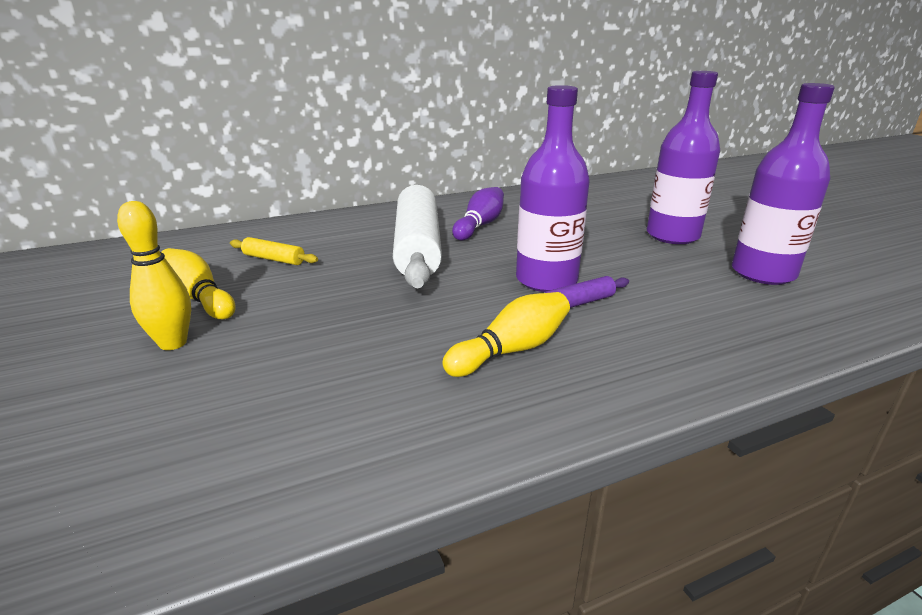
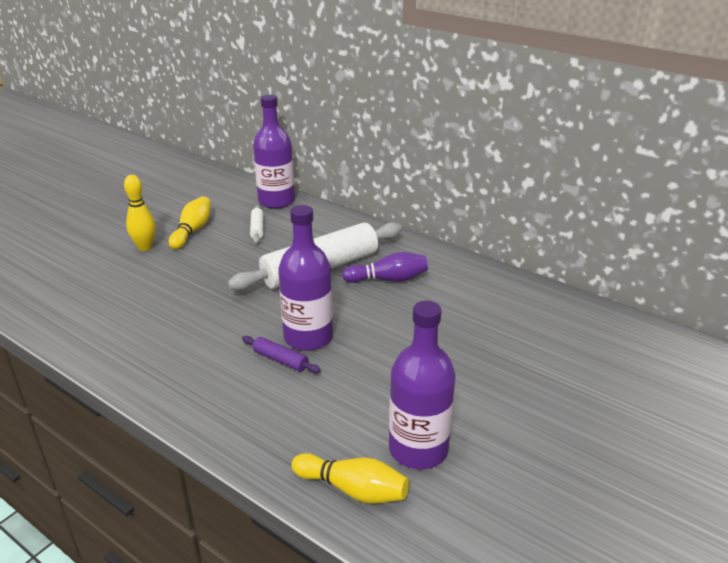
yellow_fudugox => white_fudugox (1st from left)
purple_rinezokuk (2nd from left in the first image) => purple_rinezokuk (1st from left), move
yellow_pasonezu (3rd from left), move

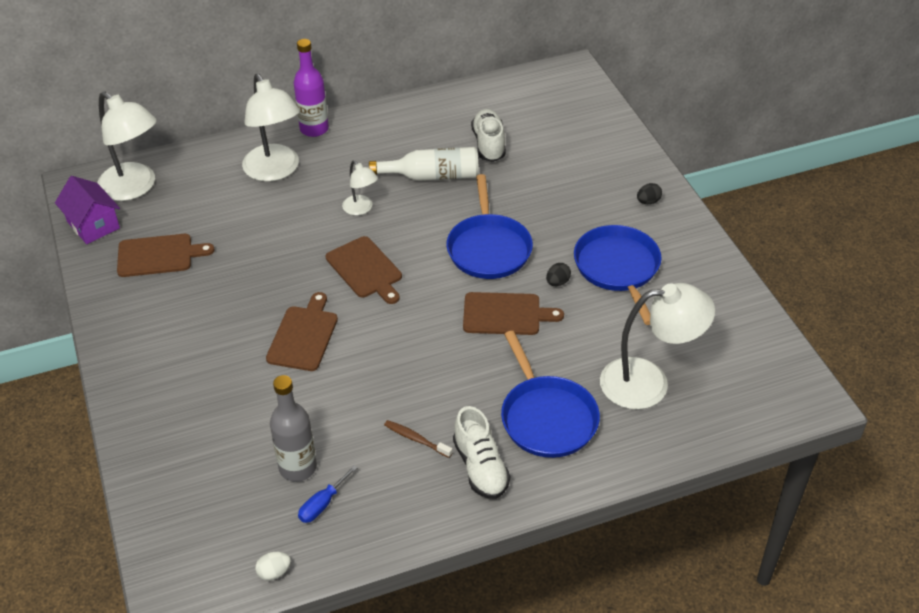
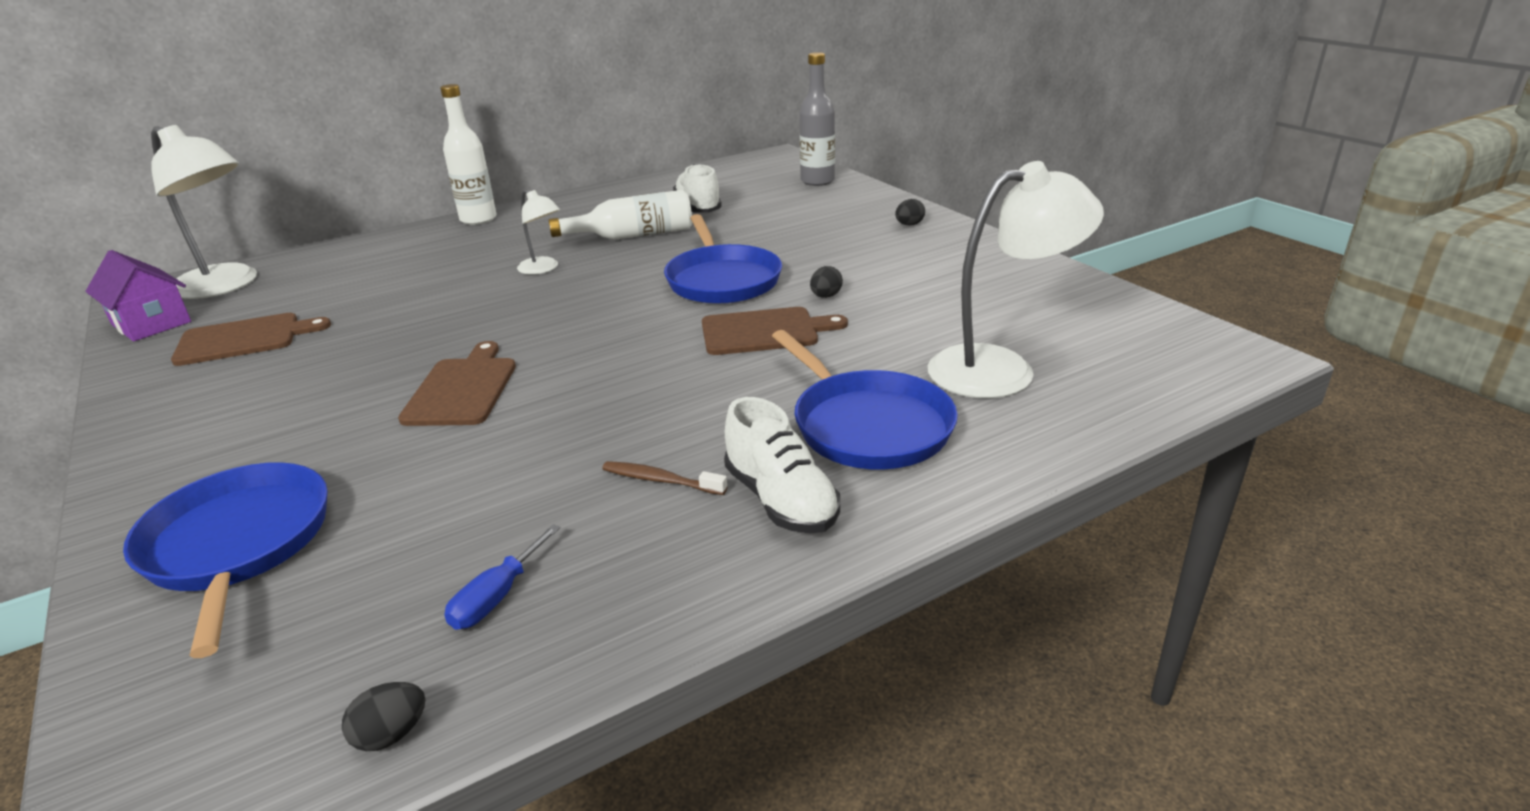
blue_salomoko (3rd from left in the first image) => blue_salomoko (1st from left), move
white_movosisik => black_movosisik (1st from left)
purple_rinezokuk => white_rinezokuk (1st from left)
grey_rinezokuk, move
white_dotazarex (2nd from left) => nothing
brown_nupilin (3rd from left) => nothing

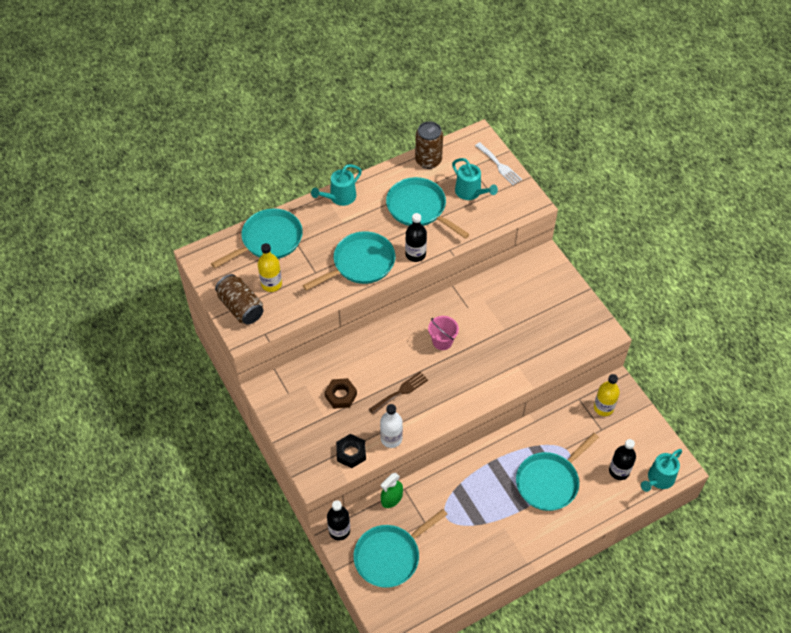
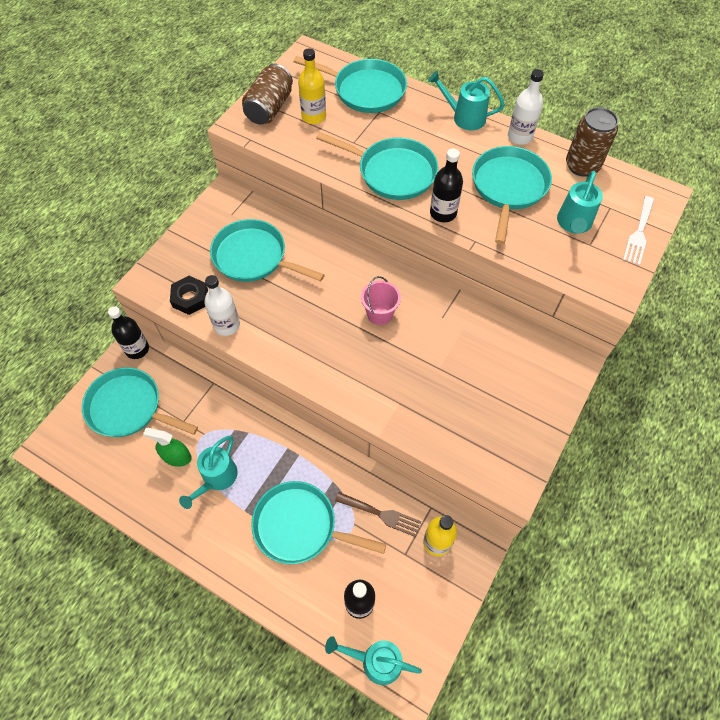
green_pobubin, move
nothing => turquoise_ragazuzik (1st from left)
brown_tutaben => turquoise_salomoko (2nd from left)
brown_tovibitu, move
nothing => white_rinezokuk (2nd from left)

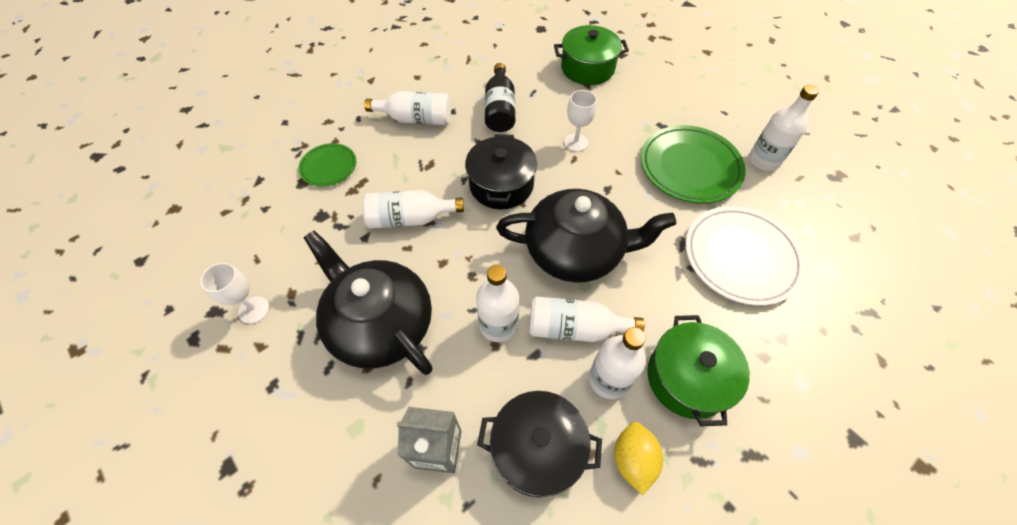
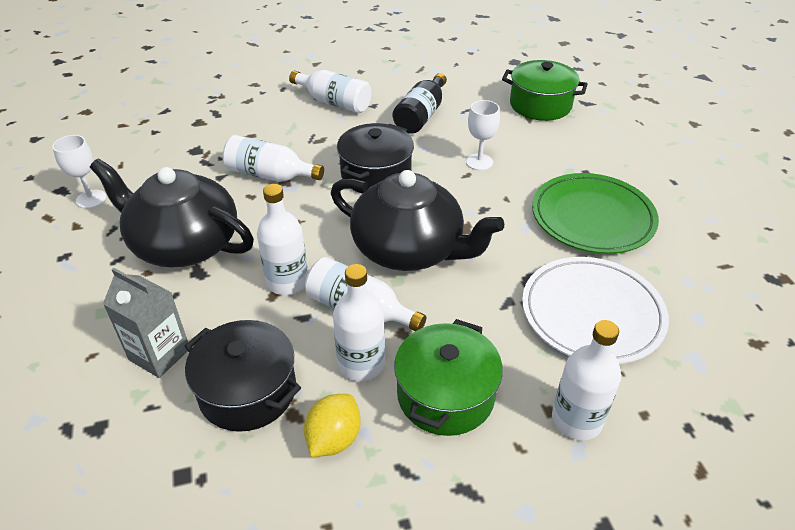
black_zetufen (1st from left), 45 degrees counterclockwise
white_rinezokuk (6th from left), move
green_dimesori (1st from left) => nothing

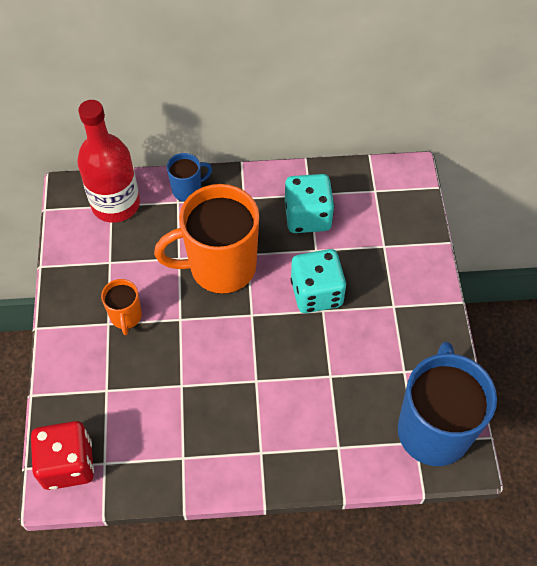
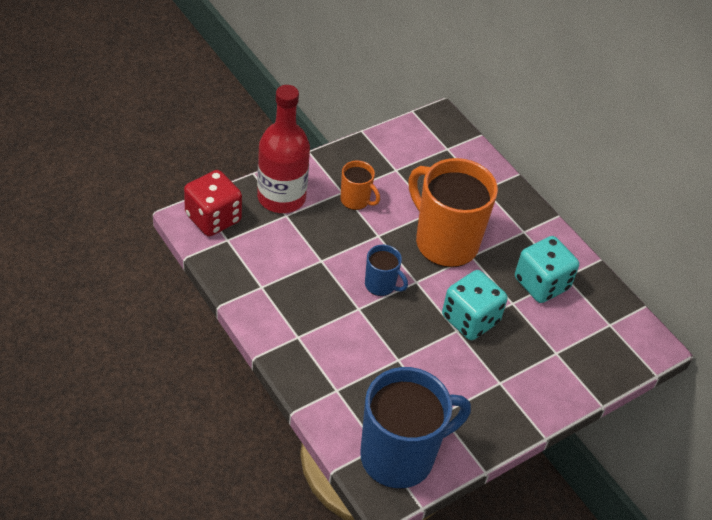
red_rinezokuk, move
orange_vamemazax (1st from left), 105 degrees counterclockwise
blue_vamemazax (1st from left), move

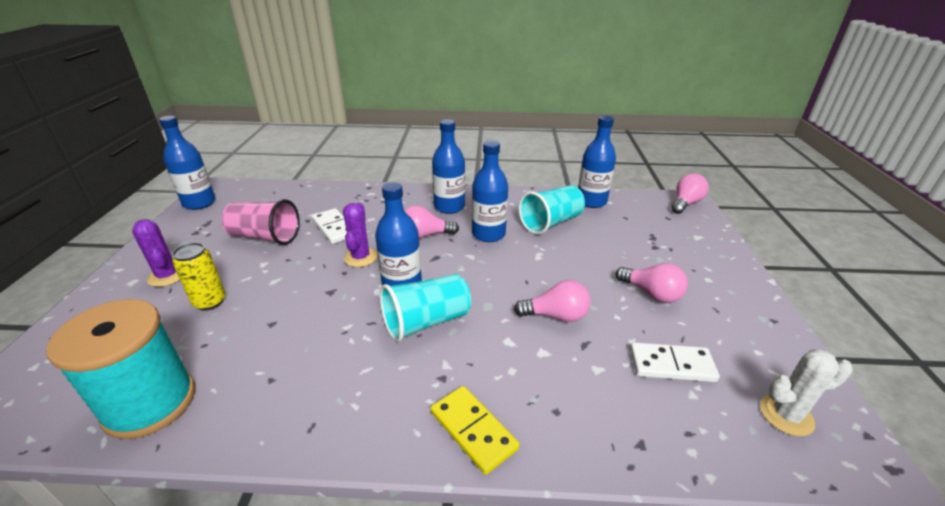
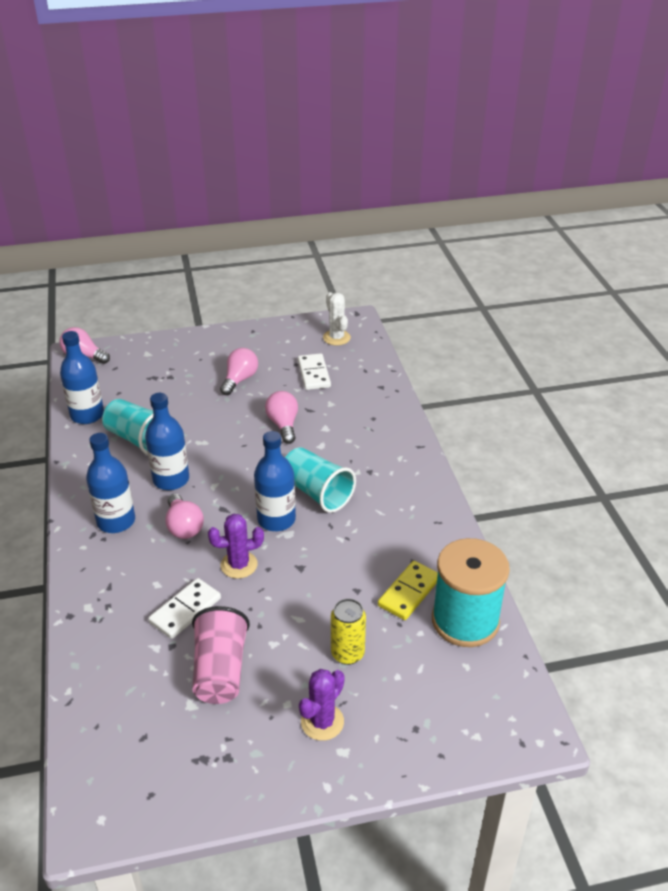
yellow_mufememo, move
blue_rinezokuk (1st from left) => nothing

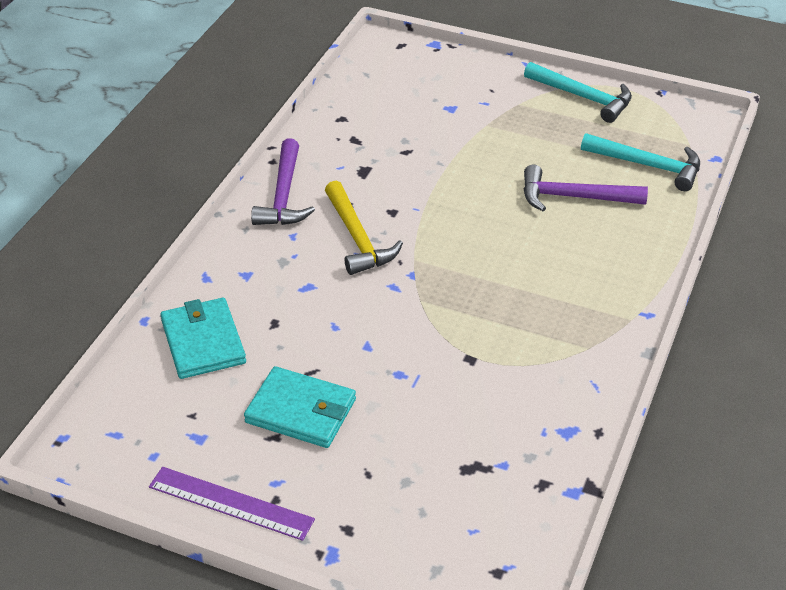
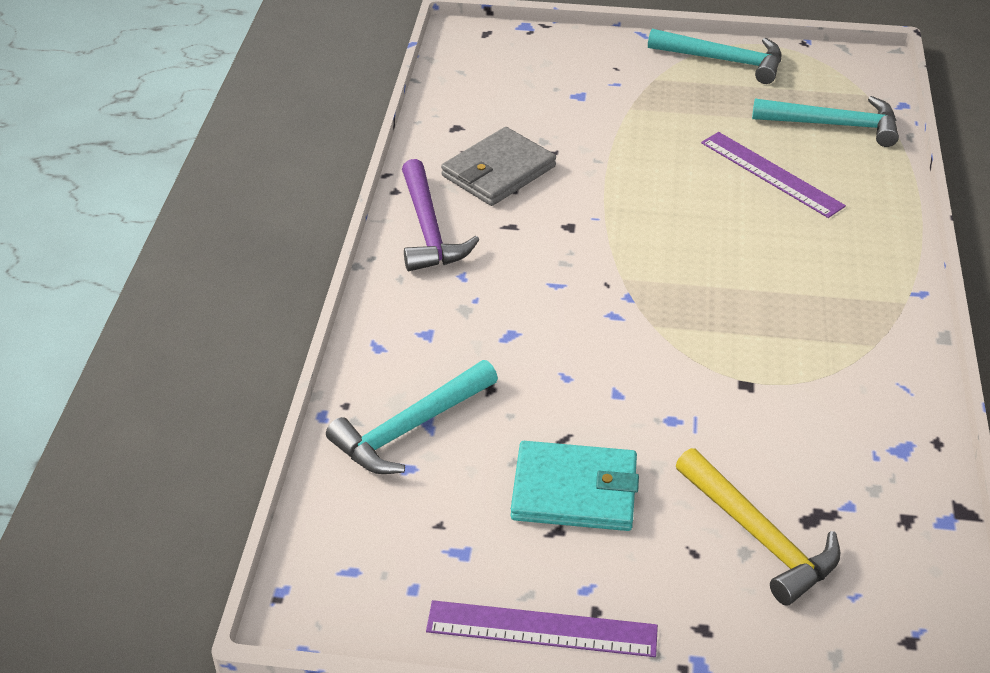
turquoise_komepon (1st from left) => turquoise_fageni (1st from left)
nothing => grey_komepon
yellow_fageni, move
purple_fageni (2nd from left) => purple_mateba (2nd from left)

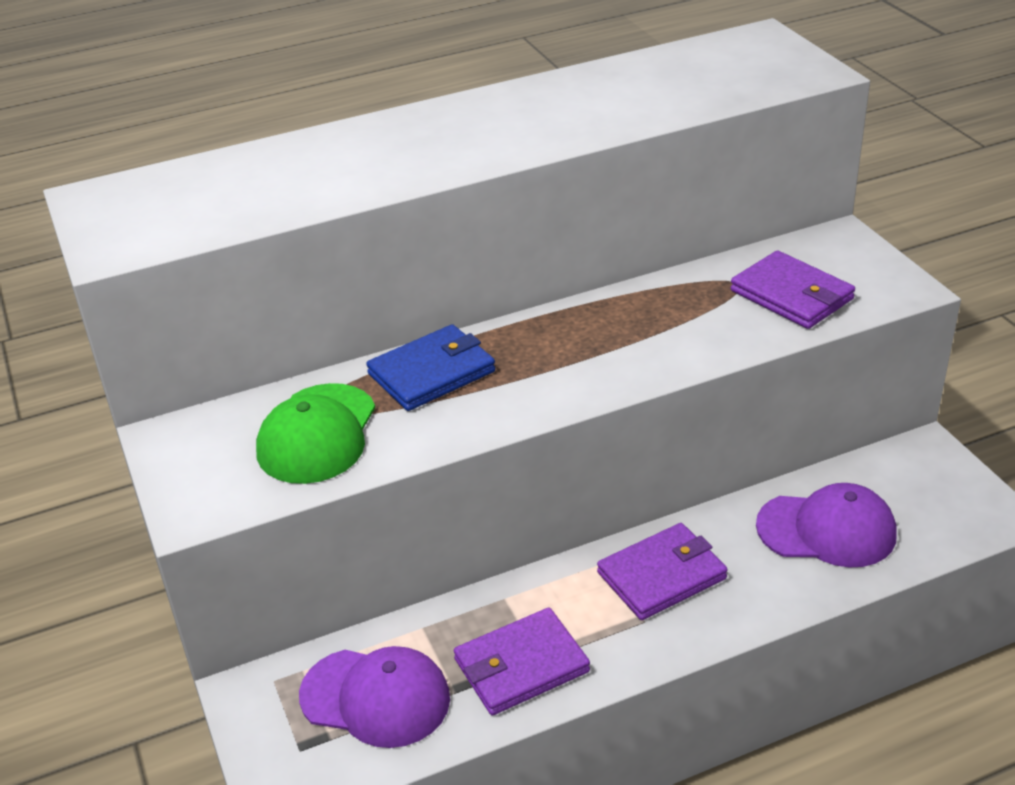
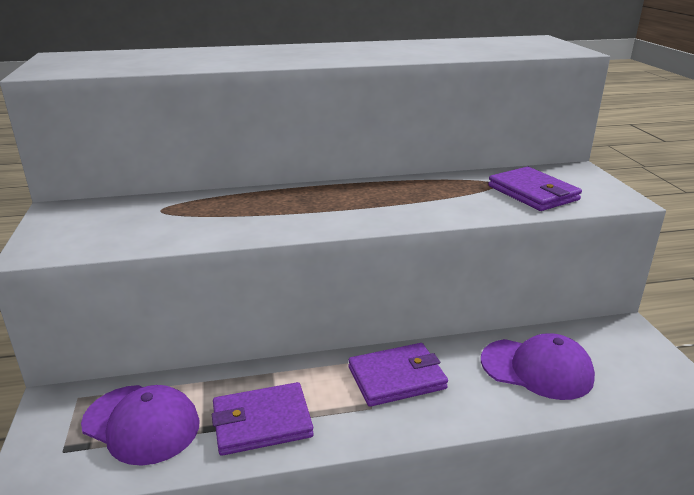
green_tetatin => nothing
blue_komepon => nothing

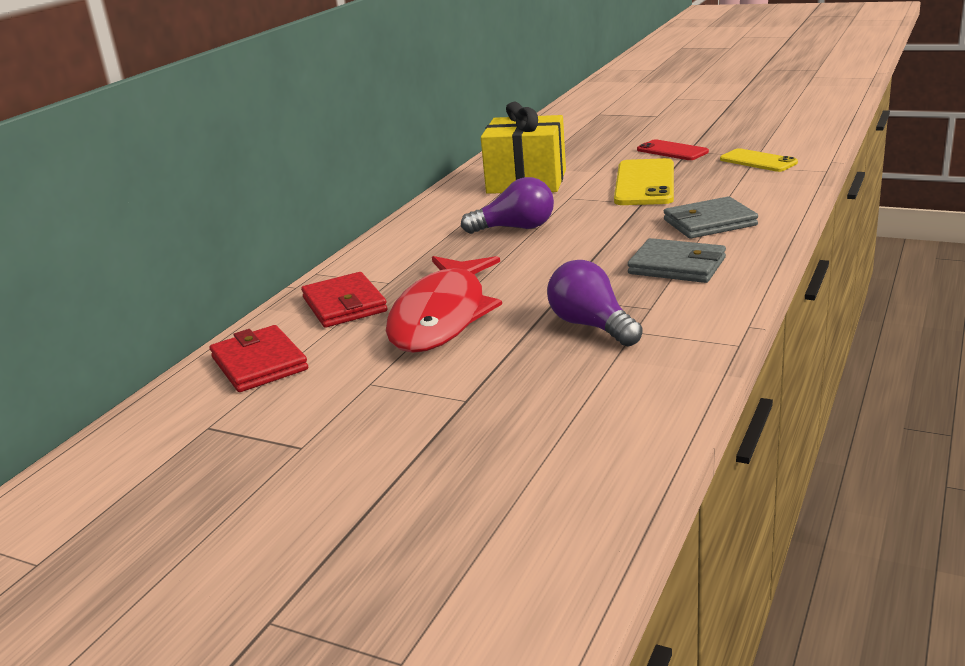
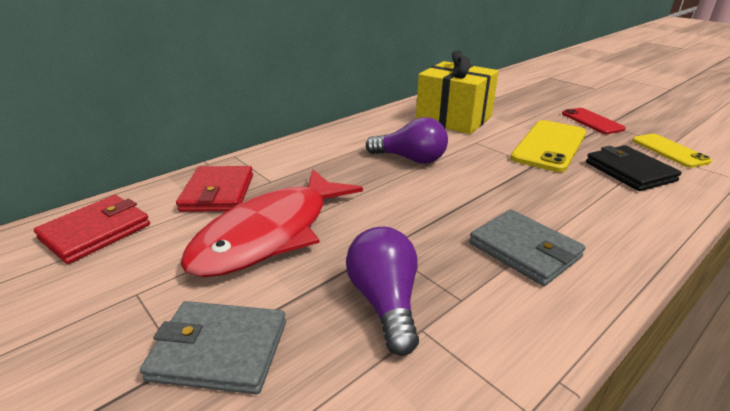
red_komepon (1st from left), 45 degrees clockwise
grey_komepon (2nd from left in the first image) => grey_komepon (1st from left), move
nothing => black_komepon

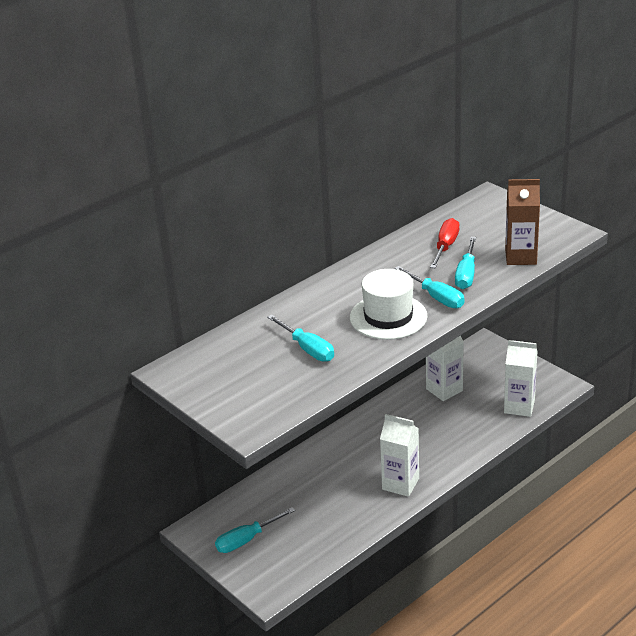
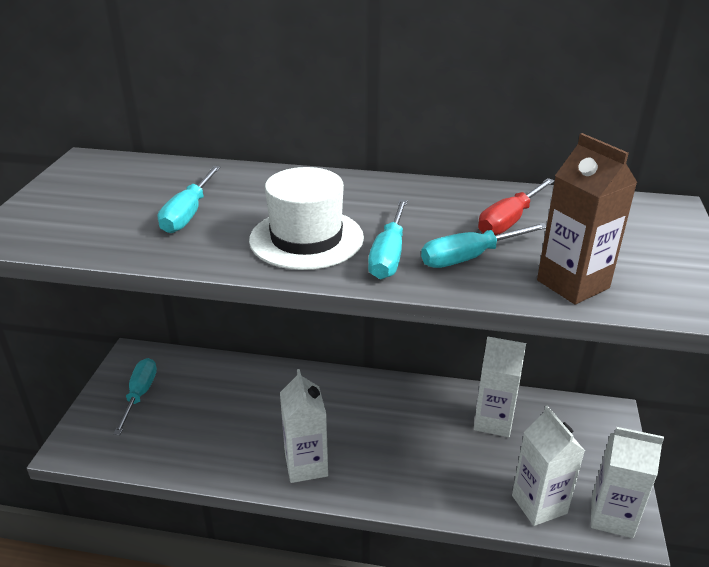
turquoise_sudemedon (1st from left), 75 degrees clockwise
red_sudemedon, 150 degrees clockwise
nothing => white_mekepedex (4th from left)

